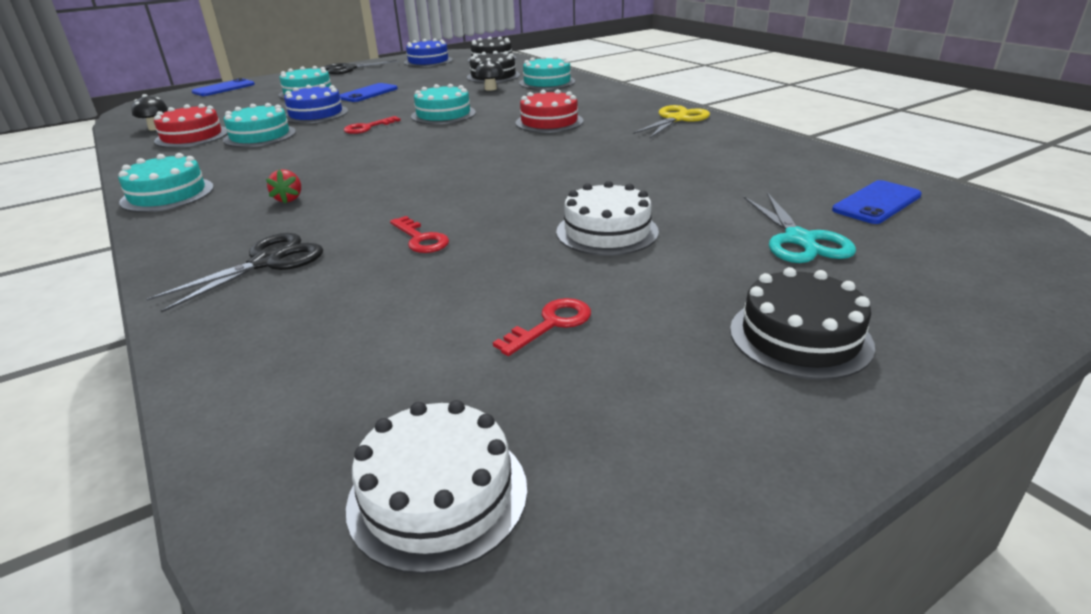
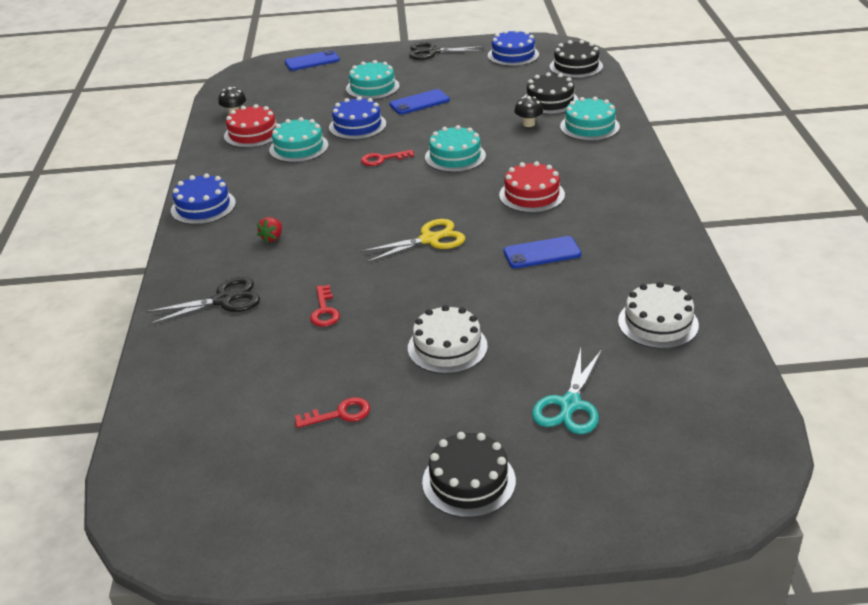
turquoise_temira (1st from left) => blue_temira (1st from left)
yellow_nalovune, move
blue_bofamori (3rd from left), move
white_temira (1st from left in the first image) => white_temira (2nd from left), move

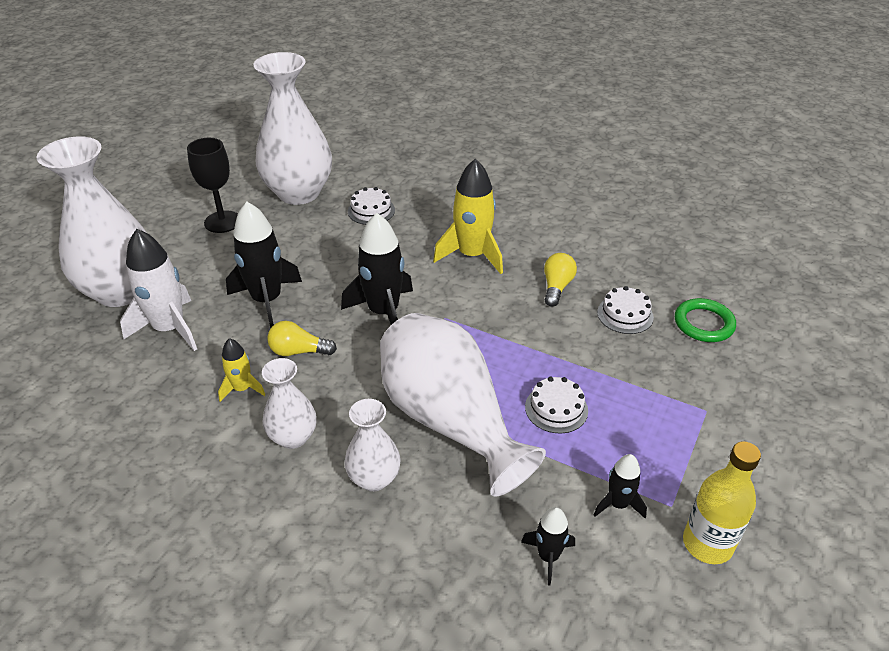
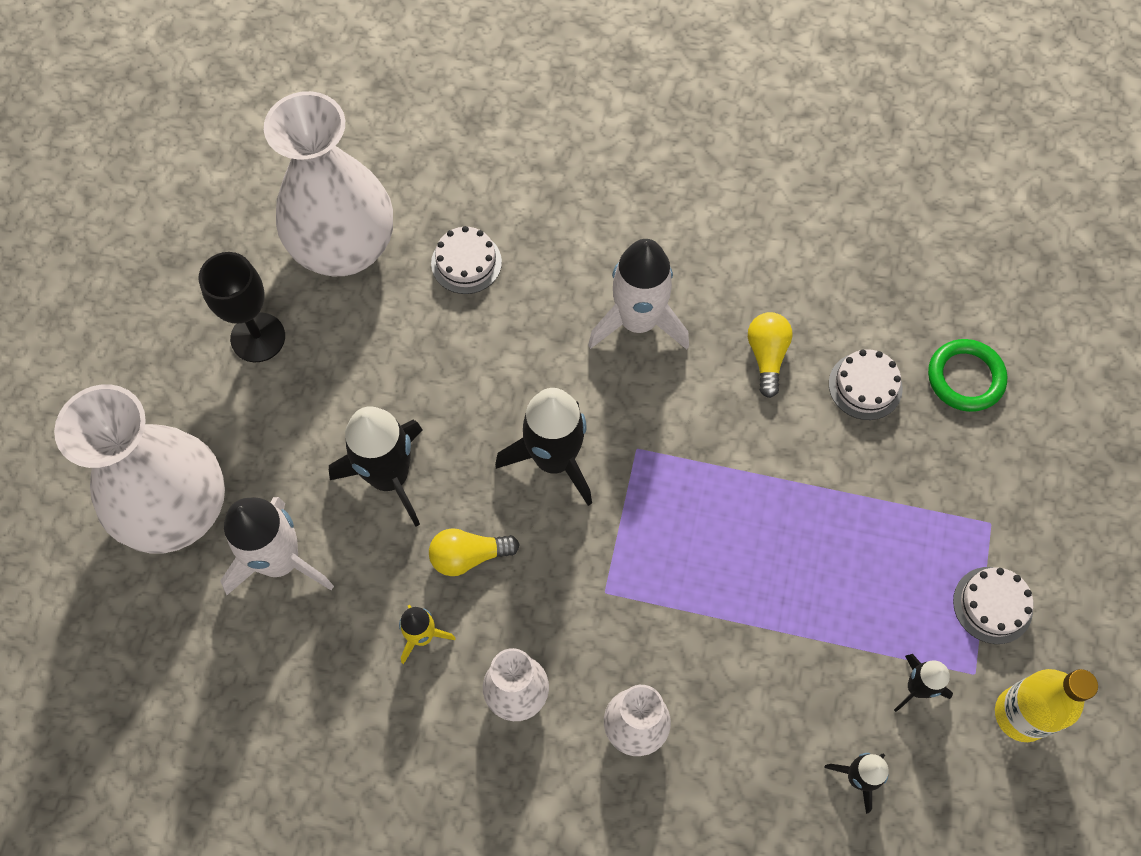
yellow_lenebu (2nd from left) => white_lenebu (2nd from left)
white_temira (2nd from left in the first image) => white_temira (3rd from left), move
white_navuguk (5th from left) => nothing

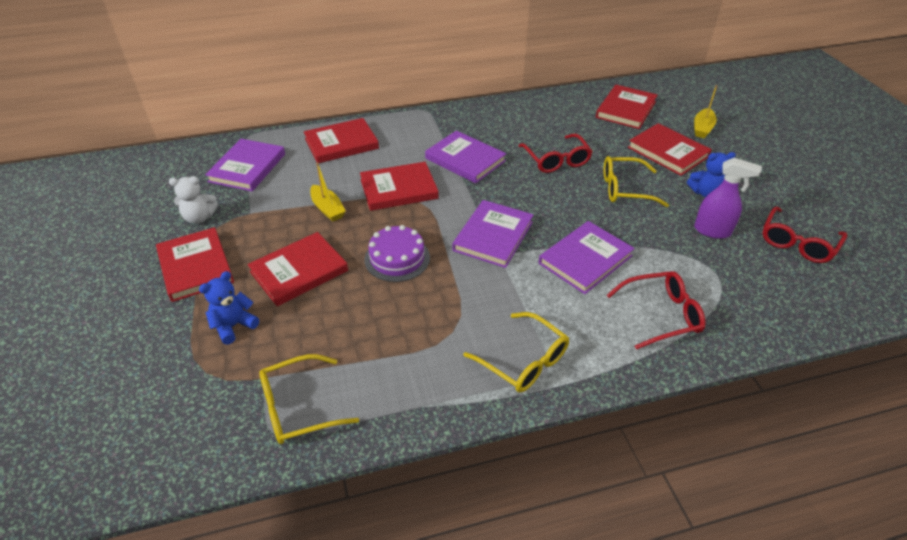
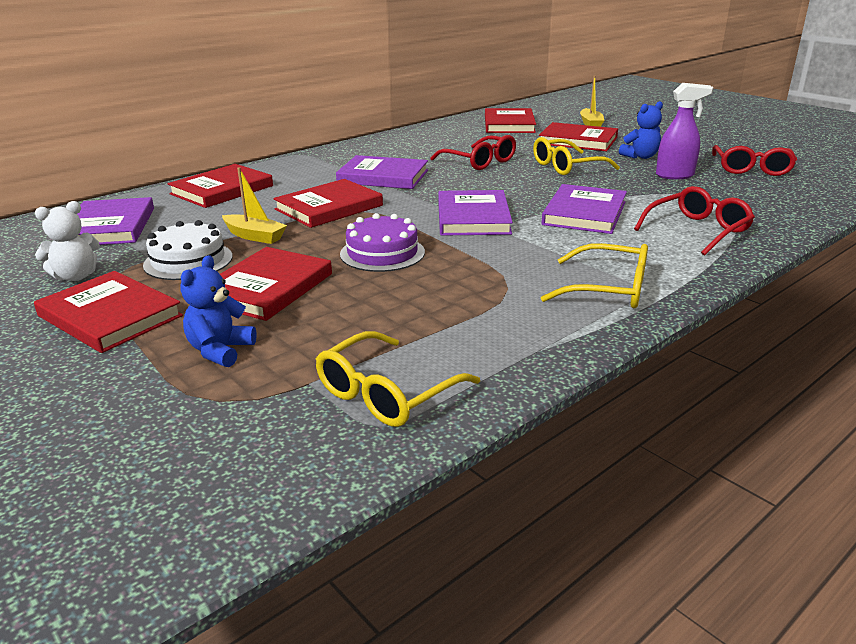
nothing => white_temira

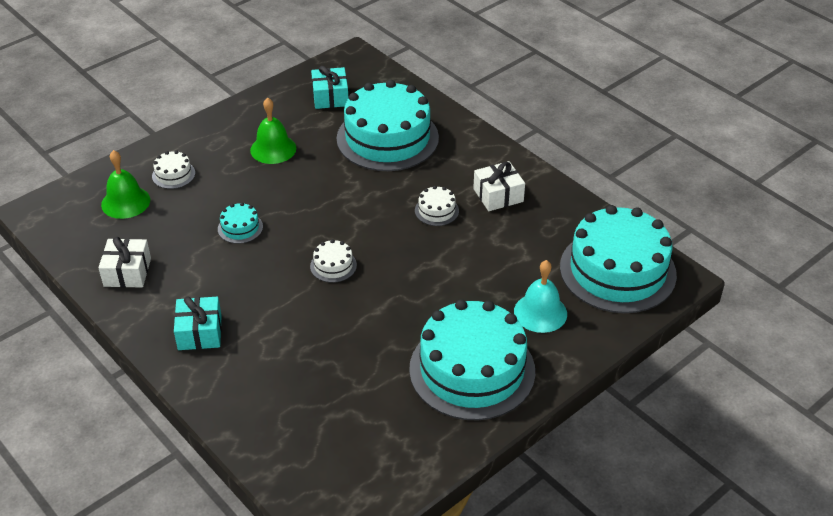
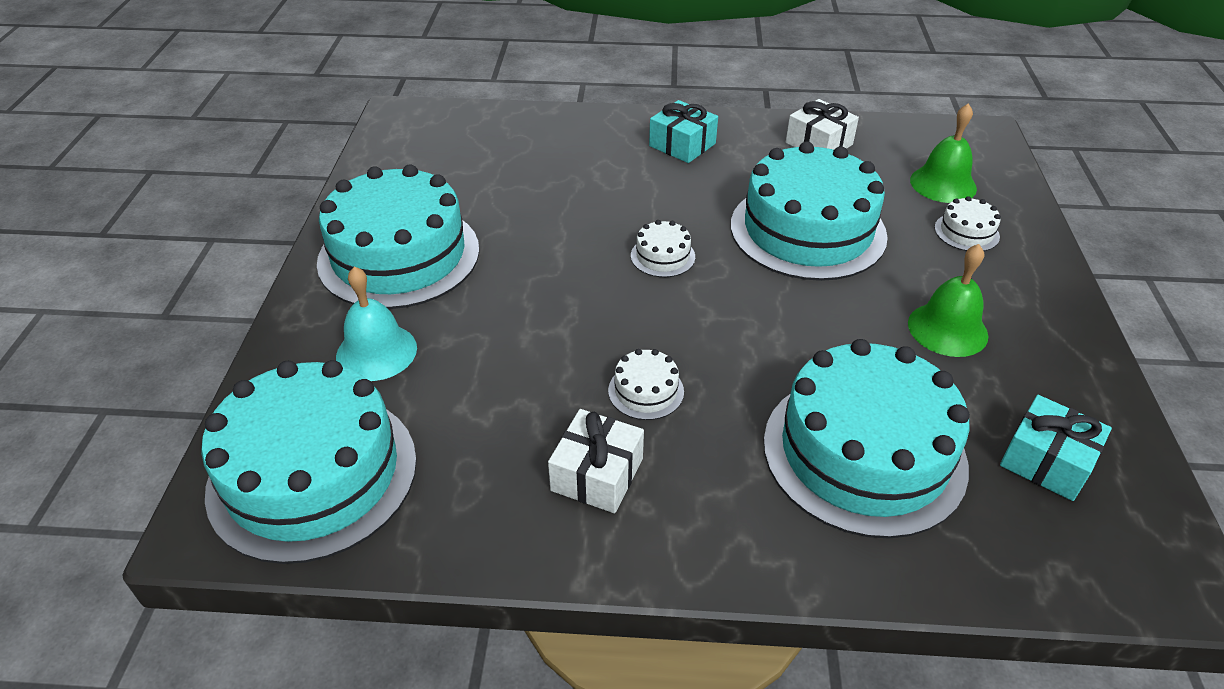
turquoise_temira (1st from left in the first image) => turquoise_temira (3rd from left), x2.47

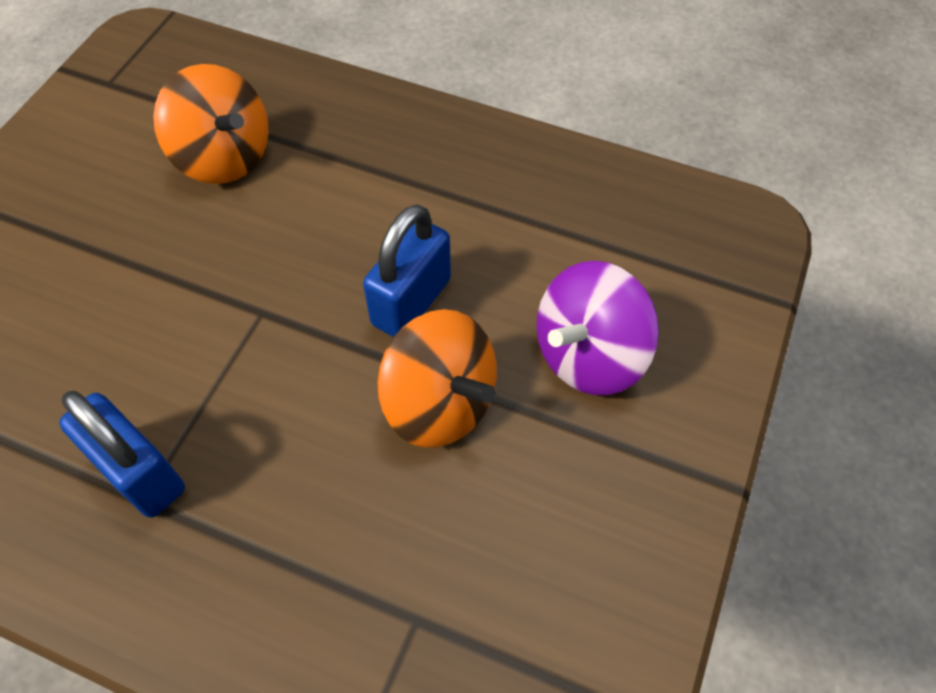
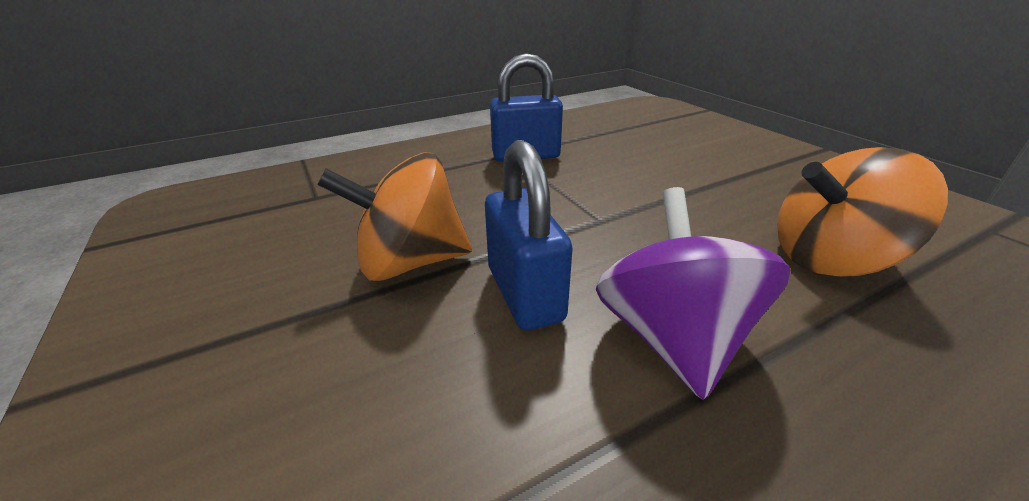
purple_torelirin, move

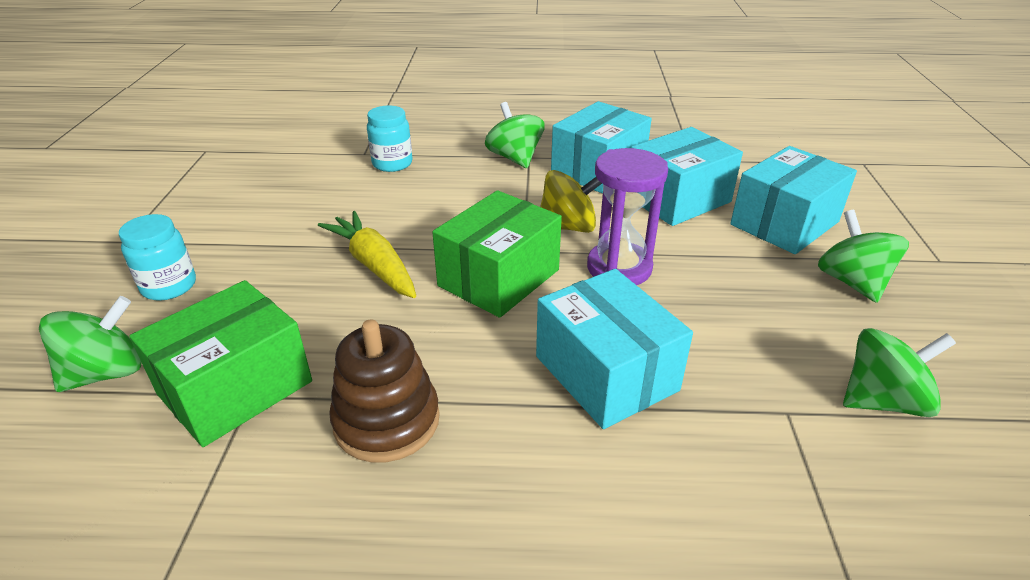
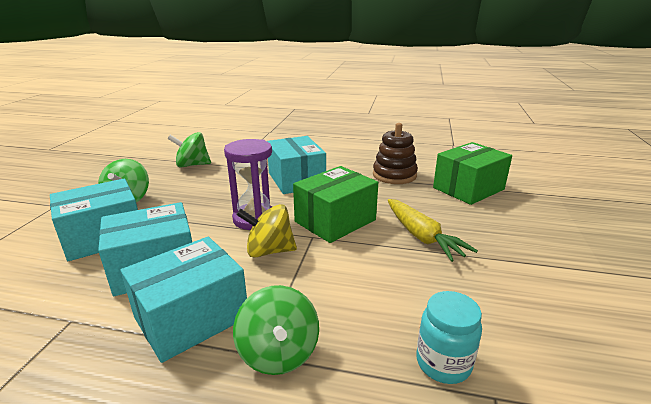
green_torelirin (1st from left) => nothing
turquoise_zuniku (1st from left) => nothing

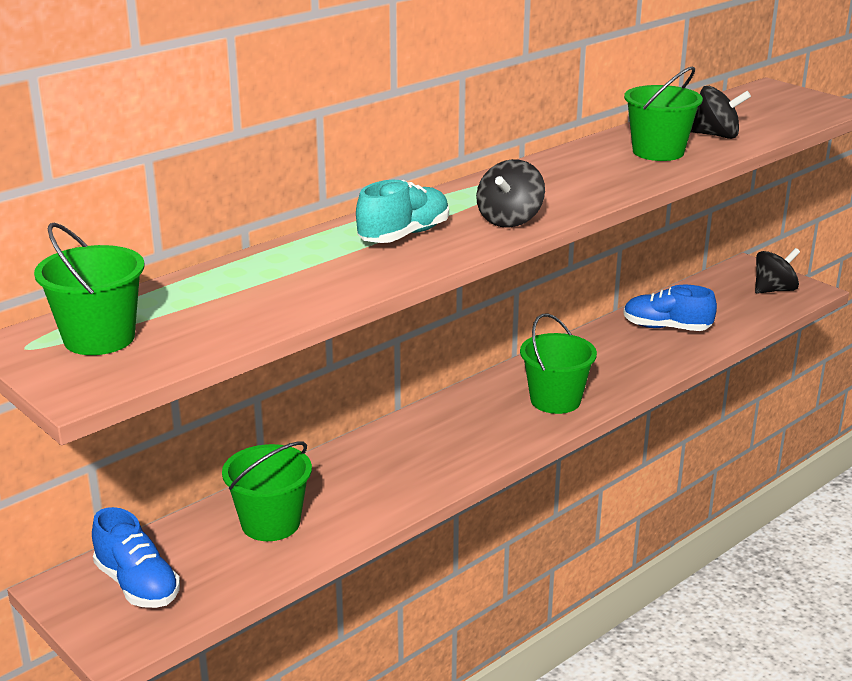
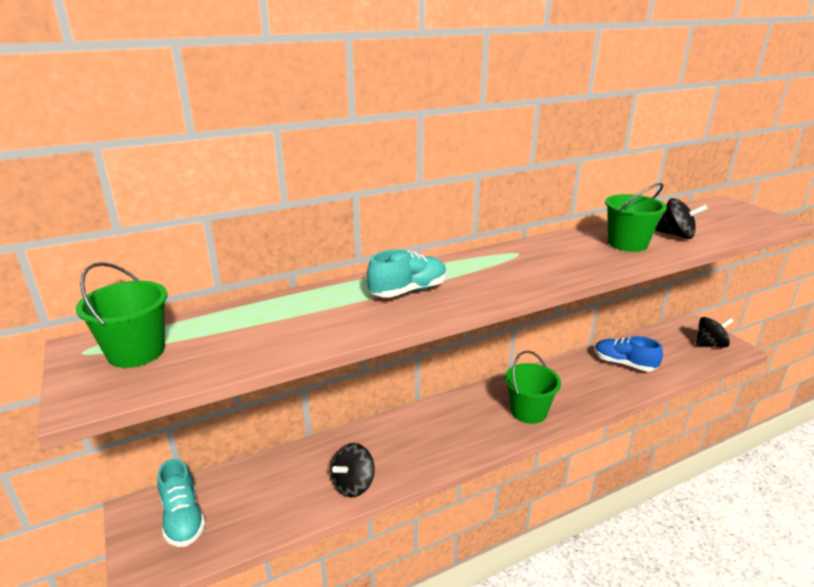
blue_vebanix (1st from left) => turquoise_vebanix (1st from left)
black_torelirin (1st from left), move
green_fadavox (2nd from left) => nothing

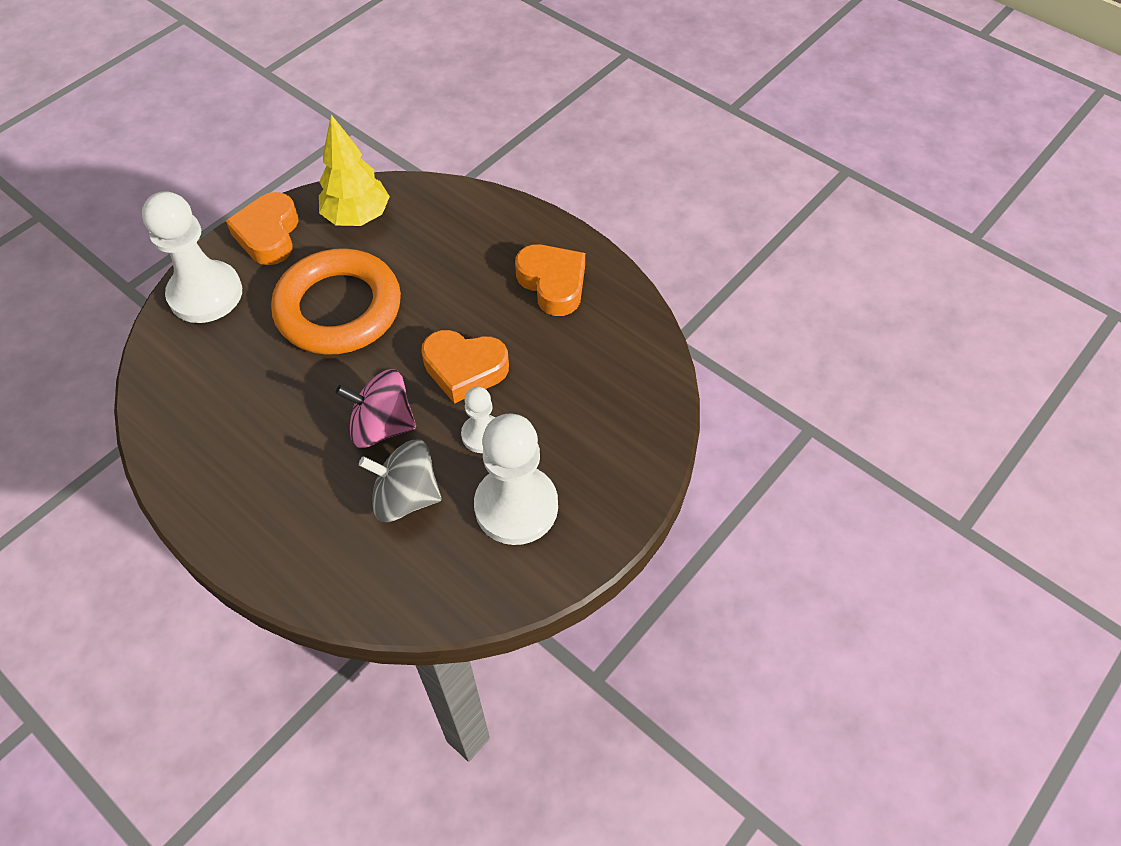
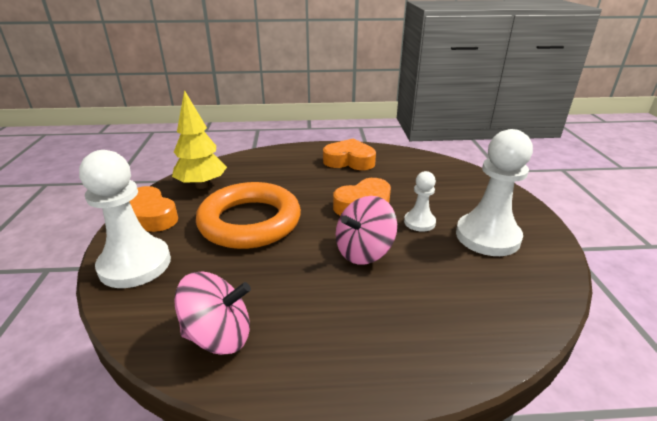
nothing => pink_torelirin (1st from left)
grey_torelirin => nothing

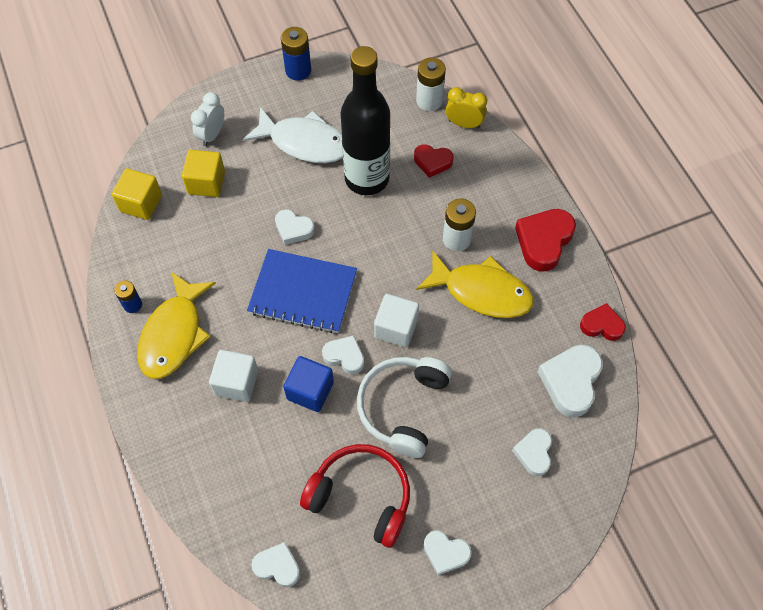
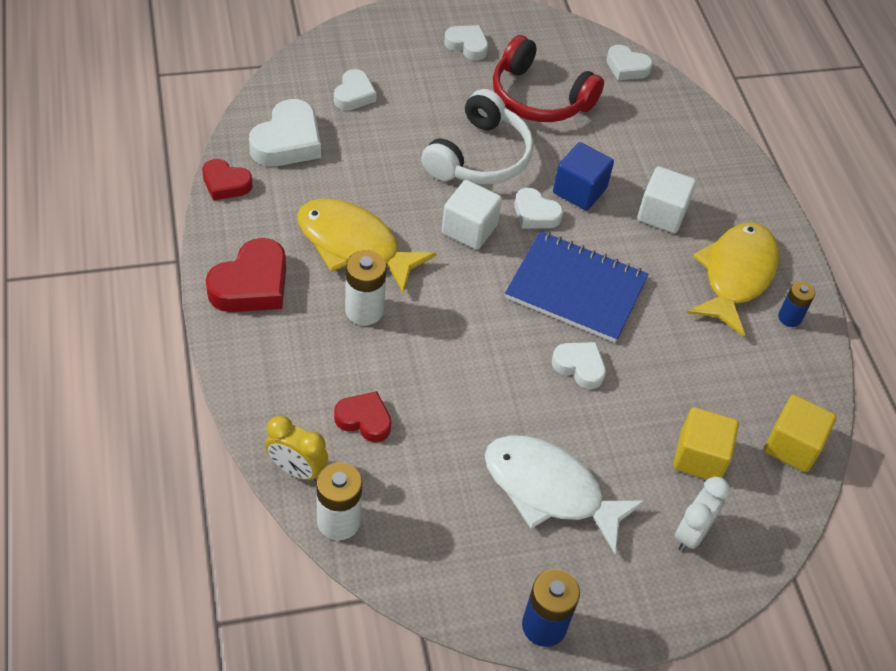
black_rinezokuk => nothing

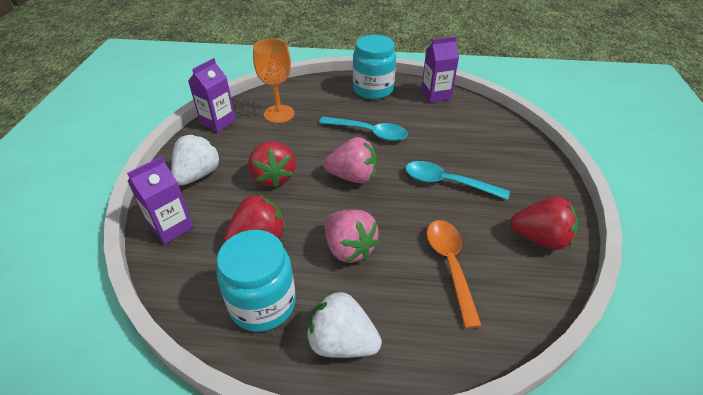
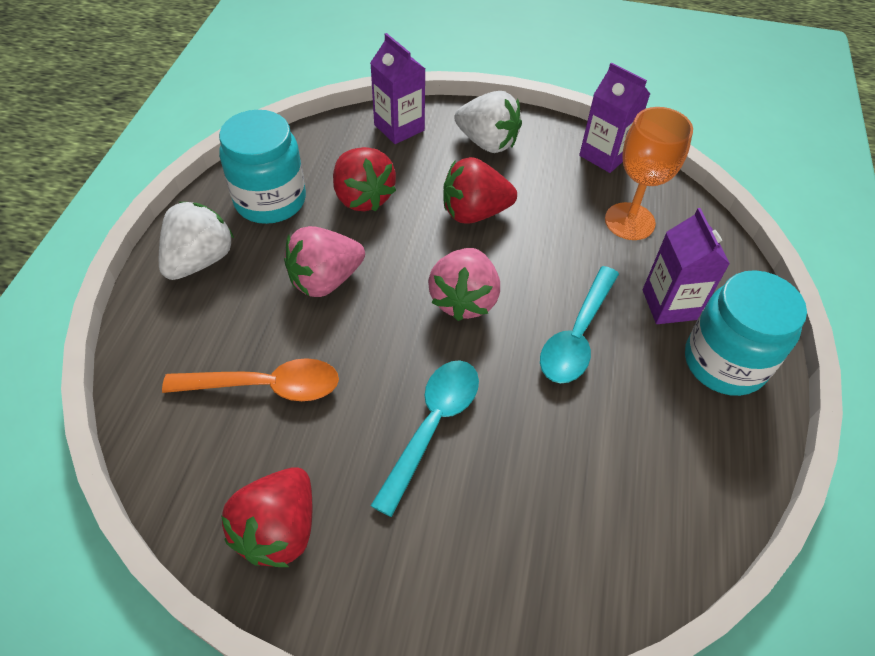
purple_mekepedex (3rd from left), move

